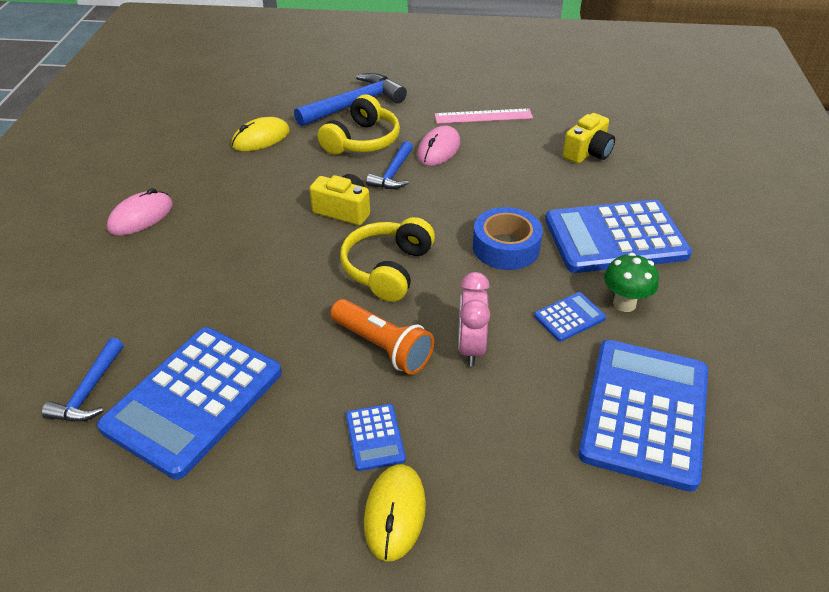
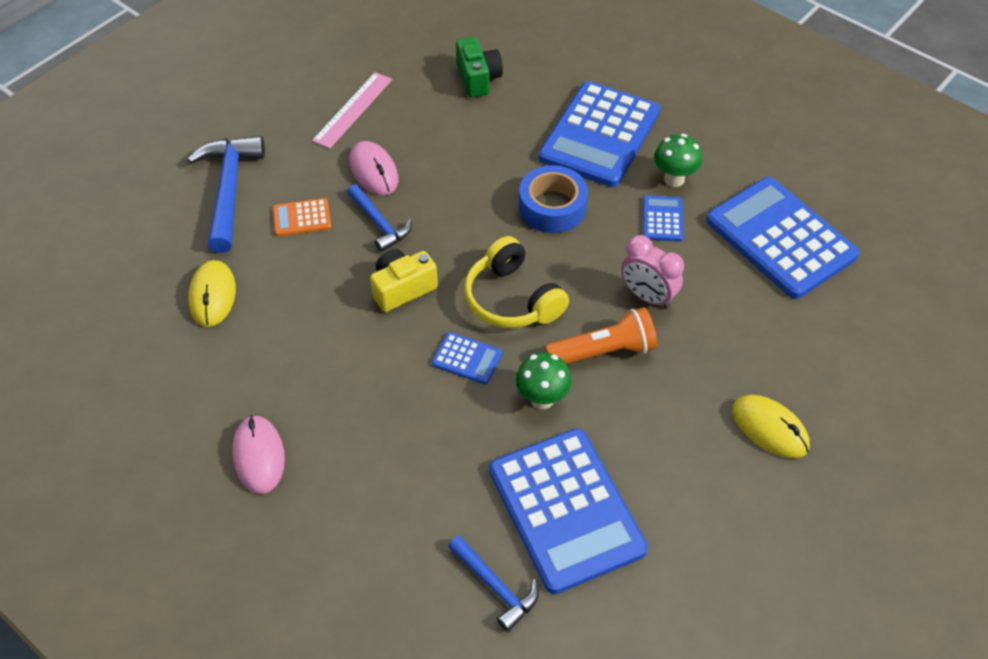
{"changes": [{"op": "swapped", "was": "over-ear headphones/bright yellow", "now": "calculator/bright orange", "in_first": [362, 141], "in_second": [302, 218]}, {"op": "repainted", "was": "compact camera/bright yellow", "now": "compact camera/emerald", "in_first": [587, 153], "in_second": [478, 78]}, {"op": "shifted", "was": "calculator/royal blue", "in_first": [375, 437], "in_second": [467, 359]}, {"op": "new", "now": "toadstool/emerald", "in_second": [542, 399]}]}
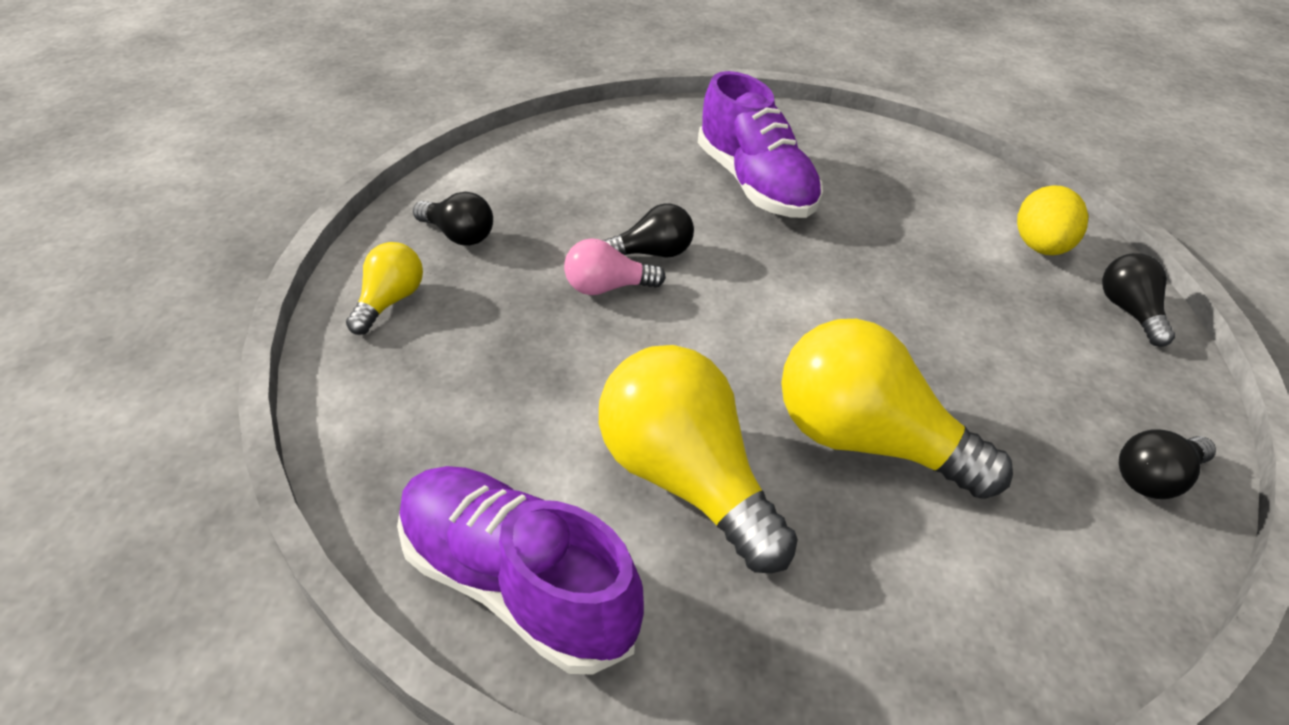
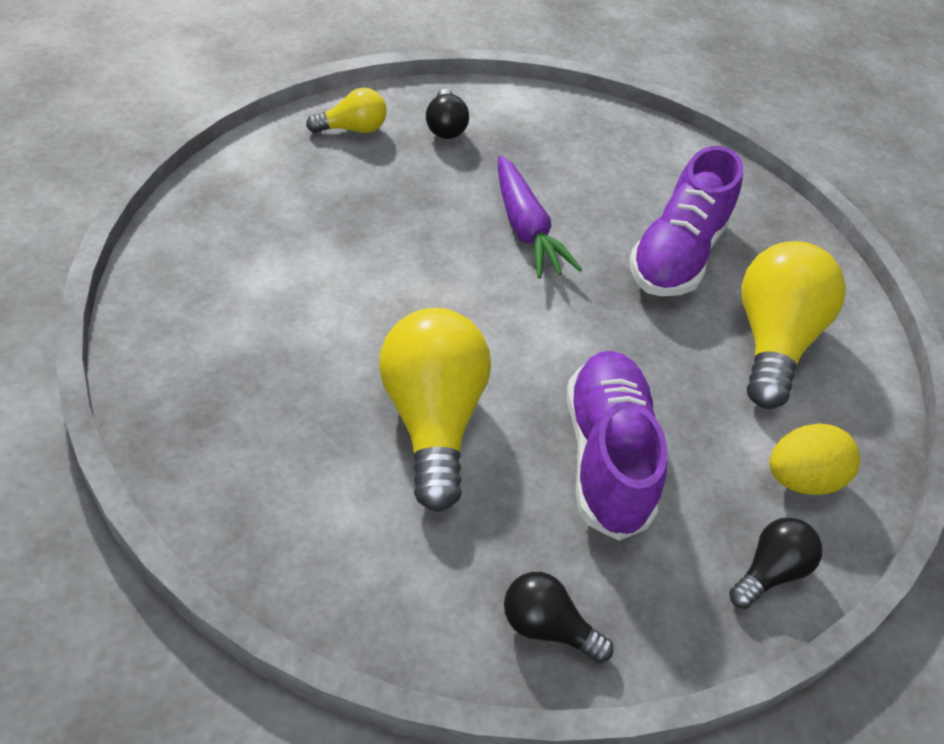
{"changes": [{"op": "swapped", "was": "lightbulb/ebony", "now": "carrot/royal purple", "in_first": [652, 253], "in_second": [525, 229]}, {"op": "gone", "was": "lightbulb/rose-pink", "in_first": [607, 287]}, {"op": "shifted", "was": "lightbulb/bright yellow", "in_first": [685, 479], "in_second": [772, 341]}, {"op": "shifted", "was": "sneaker/royal purple", "in_first": [516, 583], "in_second": [606, 457]}]}
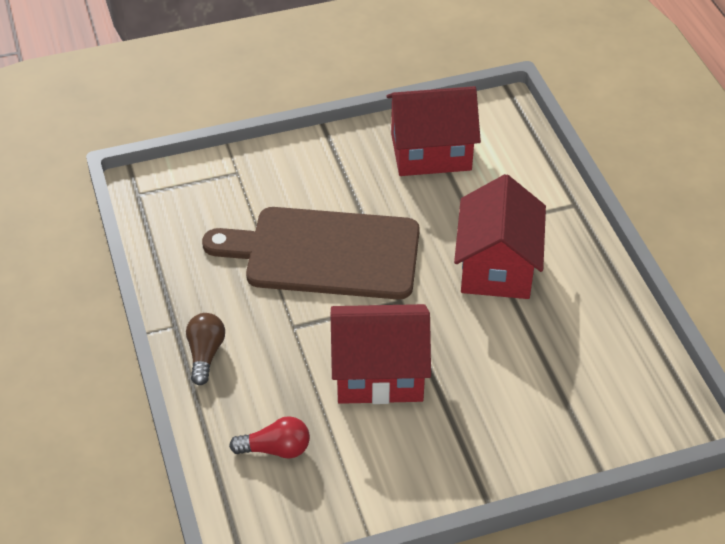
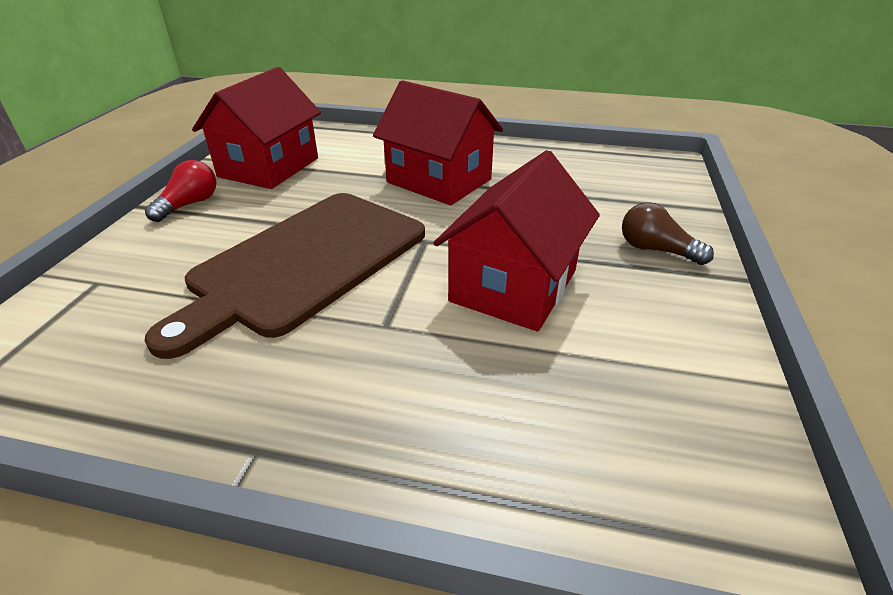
{"changes": [{"op": "shifted", "was": "lightbulb/dark brown", "in_first": [205, 354], "in_second": [656, 250]}, {"op": "shifted", "was": "lightbulb/red", "in_first": [276, 449], "in_second": [189, 204]}]}
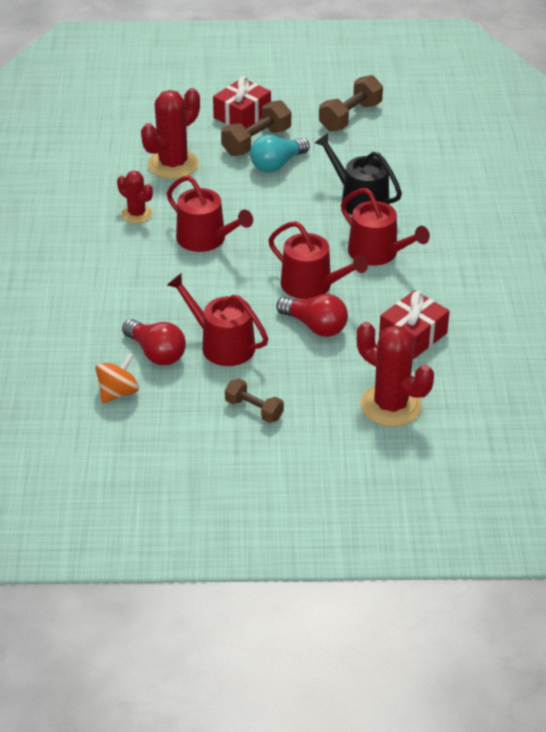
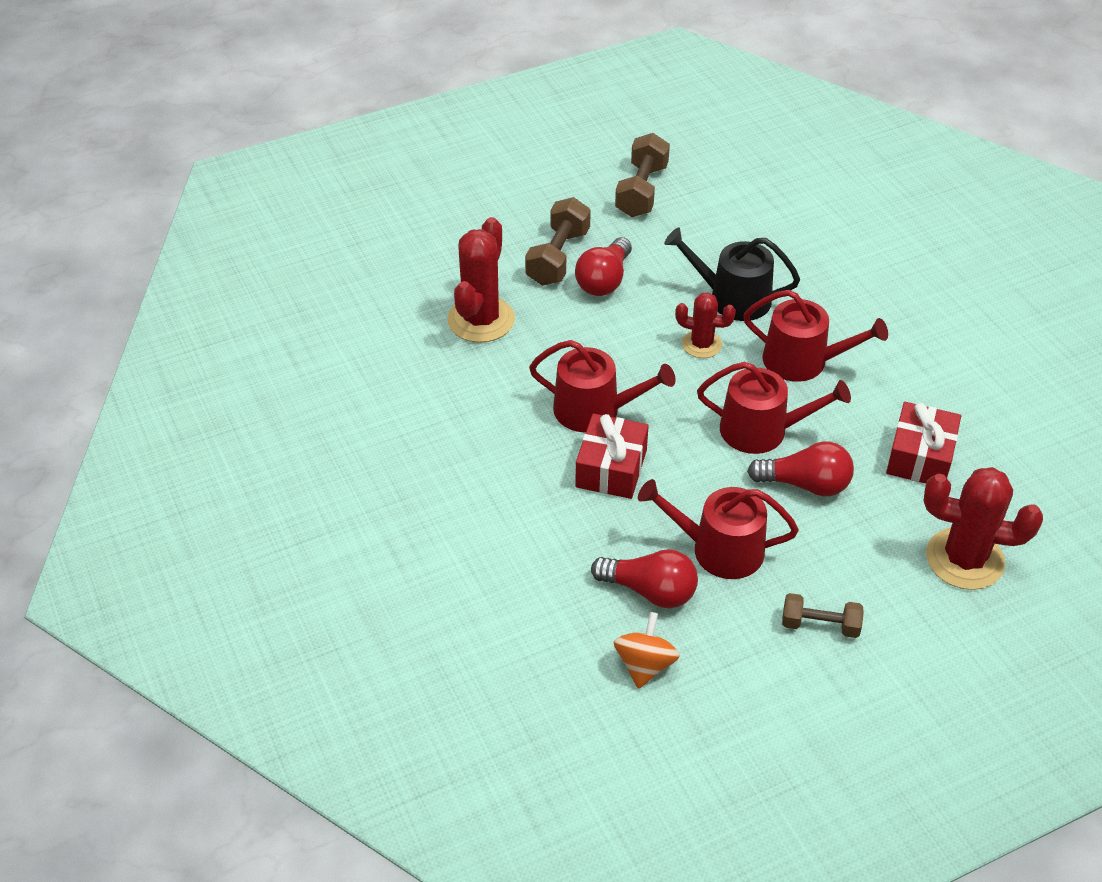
{"changes": [{"op": "shifted", "was": "present/red", "in_first": [242, 115], "in_second": [611, 468]}, {"op": "repainted", "was": "lightbulb/turquoise", "now": "lightbulb/red", "in_first": [277, 164], "in_second": [604, 280]}, {"op": "shifted", "was": "saguaro cactus/red", "in_first": [137, 214], "in_second": [701, 344]}]}
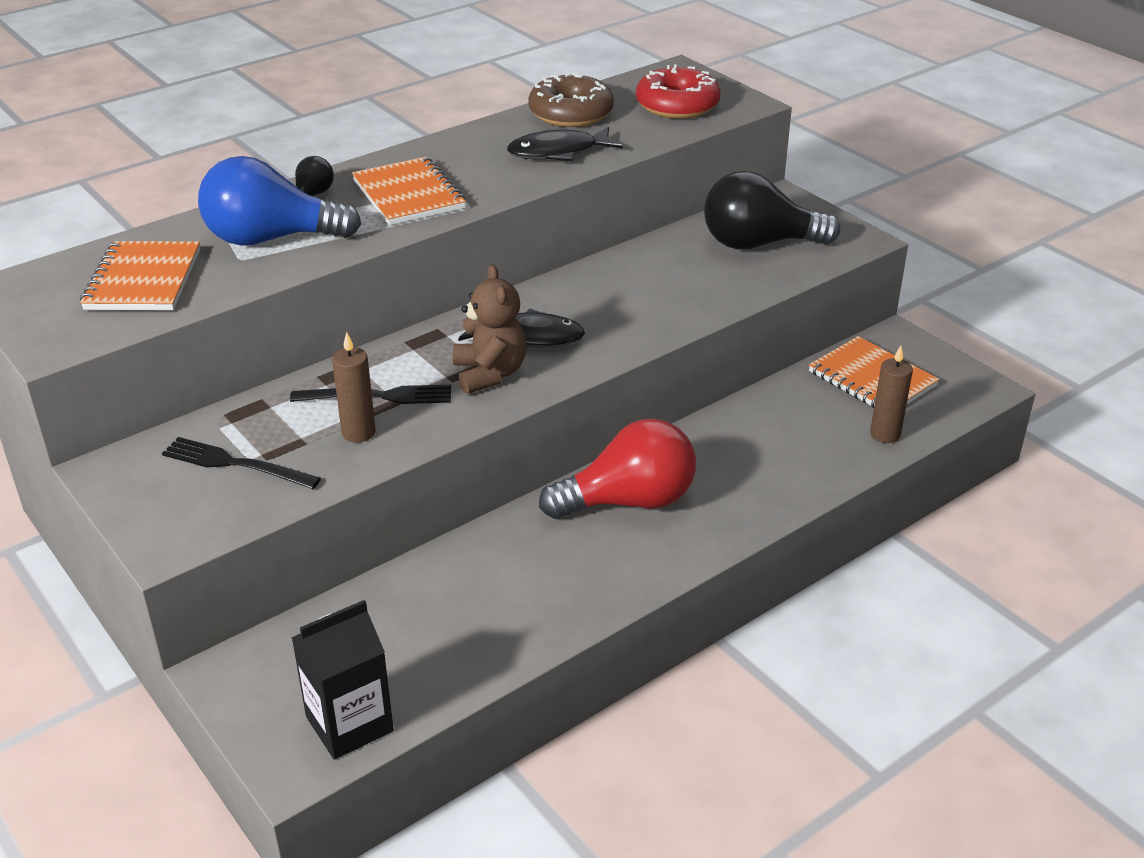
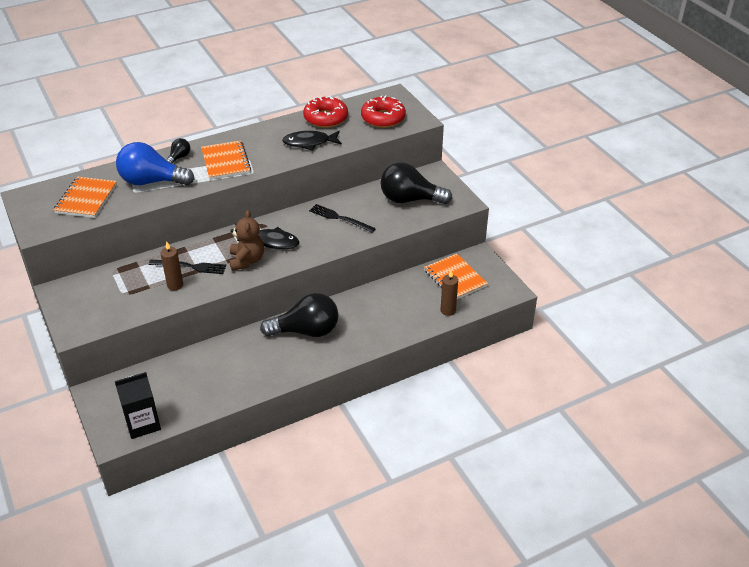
{"changes": [{"op": "repainted", "was": "donut/dark brown", "now": "donut/red", "in_first": [571, 113], "in_second": [325, 118]}, {"op": "repainted", "was": "lightbulb/red", "now": "lightbulb/ebony", "in_first": [628, 501], "in_second": [306, 331]}, {"op": "shifted", "was": "table fork/ebony", "in_first": [236, 464], "in_second": [340, 218]}]}
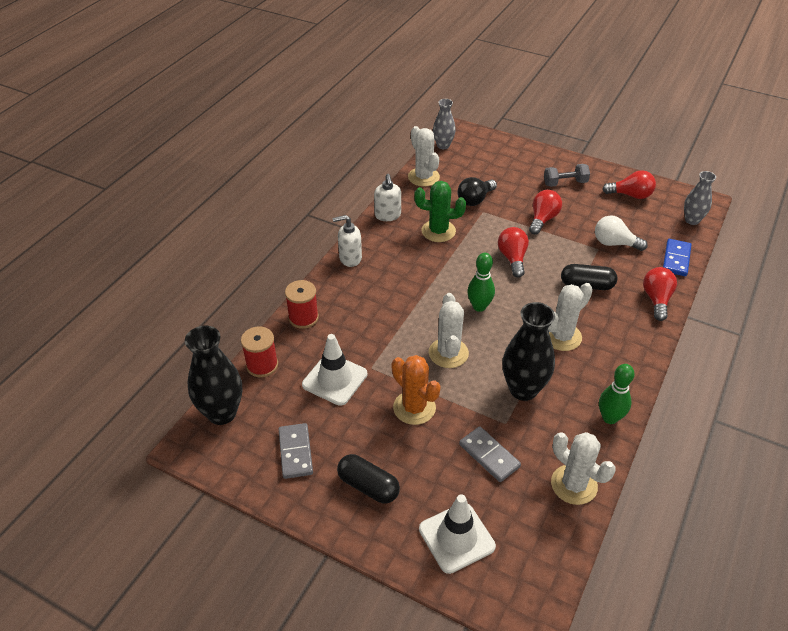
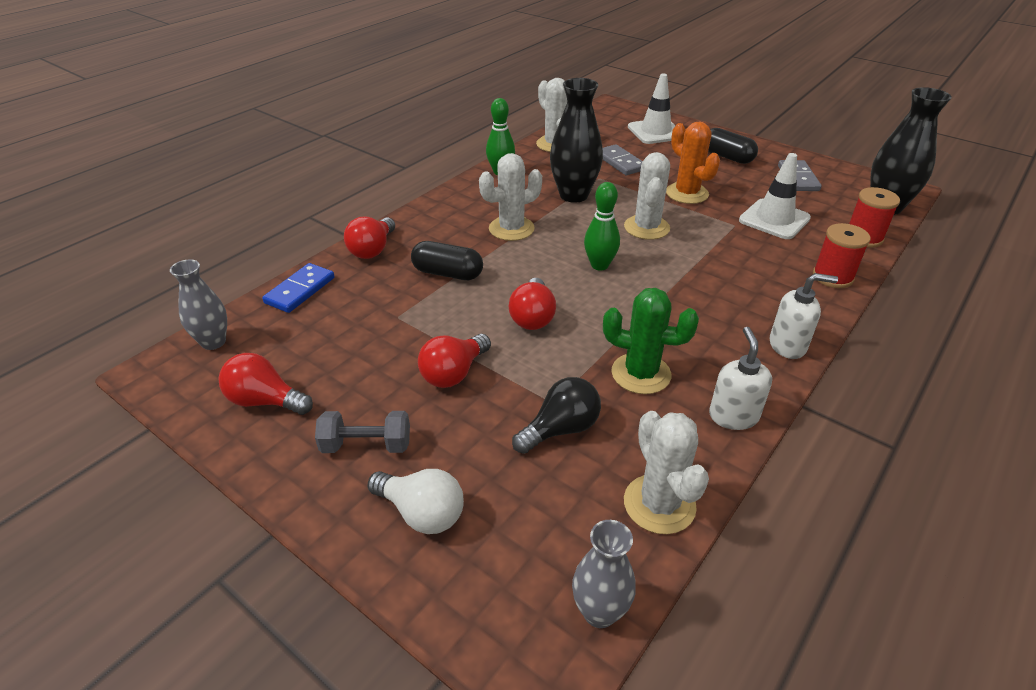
{"changes": [{"op": "shifted", "was": "lightbulb/snow-white", "in_first": [614, 243], "in_second": [421, 513]}]}
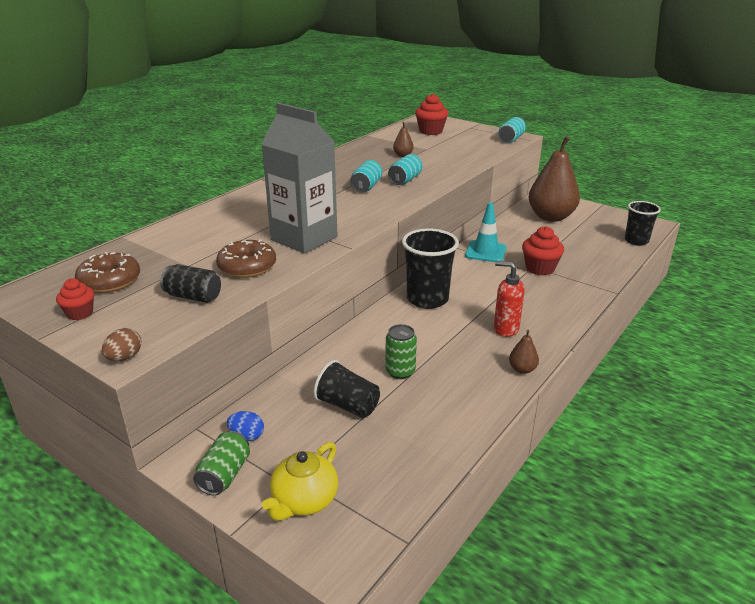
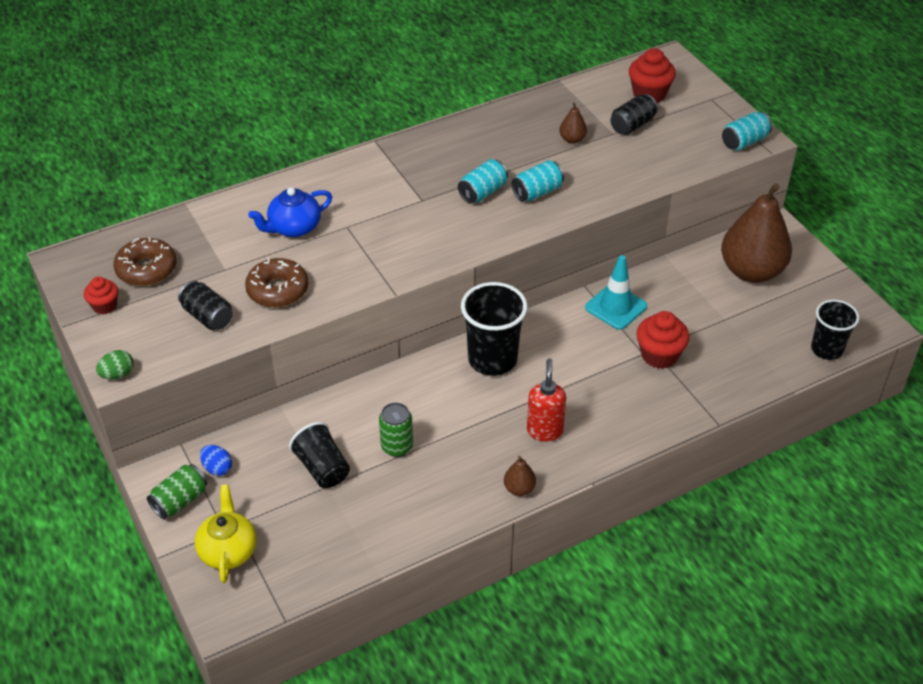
{"changes": [{"op": "gone", "was": "carton/gray", "in_first": [304, 238]}, {"op": "rotated", "was": "soap dispenser/red", "in_first": [505, 329], "in_second": [544, 431], "clockwise": 45}, {"op": "repainted", "was": "toy egg/dark brown", "now": "toy egg/emerald", "in_first": [124, 357], "in_second": [117, 374]}, {"op": "rotated", "was": "china teapot/bright yellow", "in_first": [304, 500], "in_second": [228, 550], "clockwise": 120}, {"op": "new", "now": "soda can/ebony", "in_second": [632, 125]}, {"op": "new", "now": "china teapot/royal blue", "in_second": [294, 228]}]}
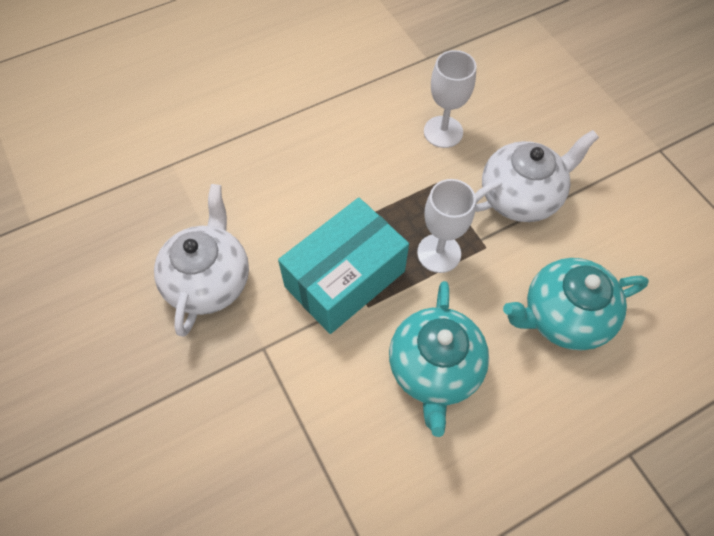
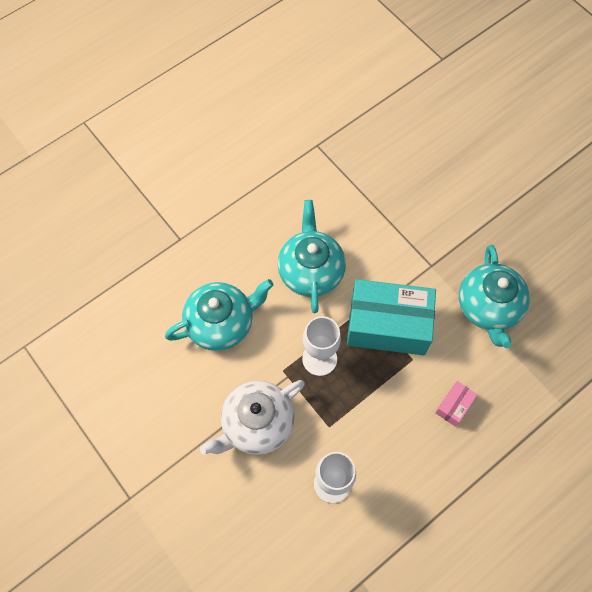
{"changes": [{"op": "repainted", "was": "china teapot/snow-white", "now": "china teapot/turquoise", "in_first": [209, 280], "in_second": [488, 307]}, {"op": "rotated", "was": "parcel/turquoise", "in_first": [345, 279], "in_second": [388, 325], "clockwise": 60}, {"op": "new", "now": "parcel/rose-pink", "in_second": [454, 406]}]}
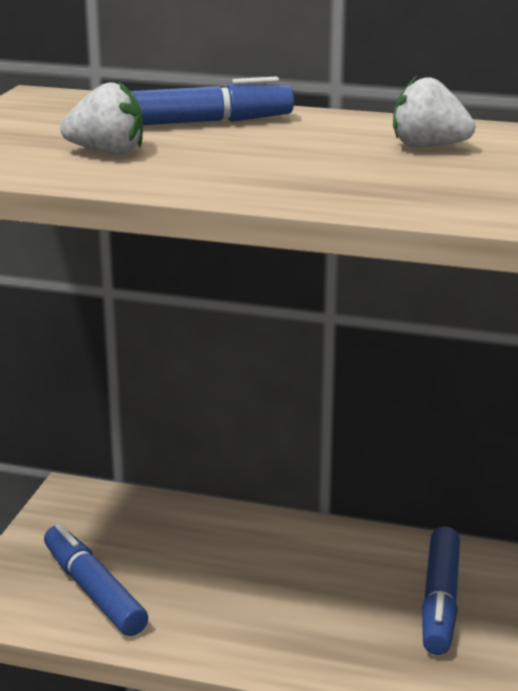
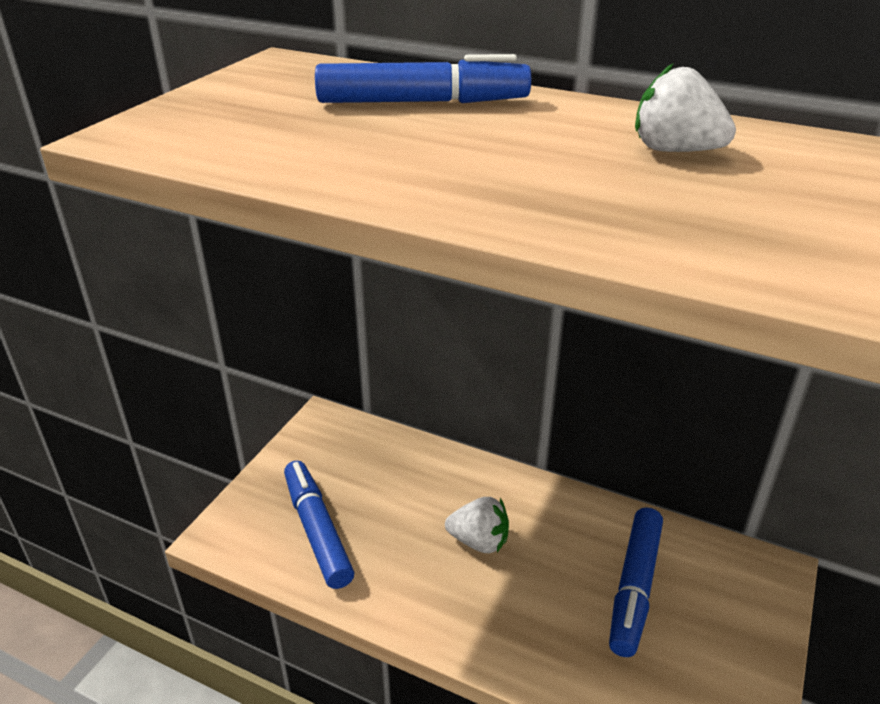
{"changes": [{"op": "shifted", "was": "toy strawberry/snow-white", "in_first": [107, 152], "in_second": [479, 541]}]}
